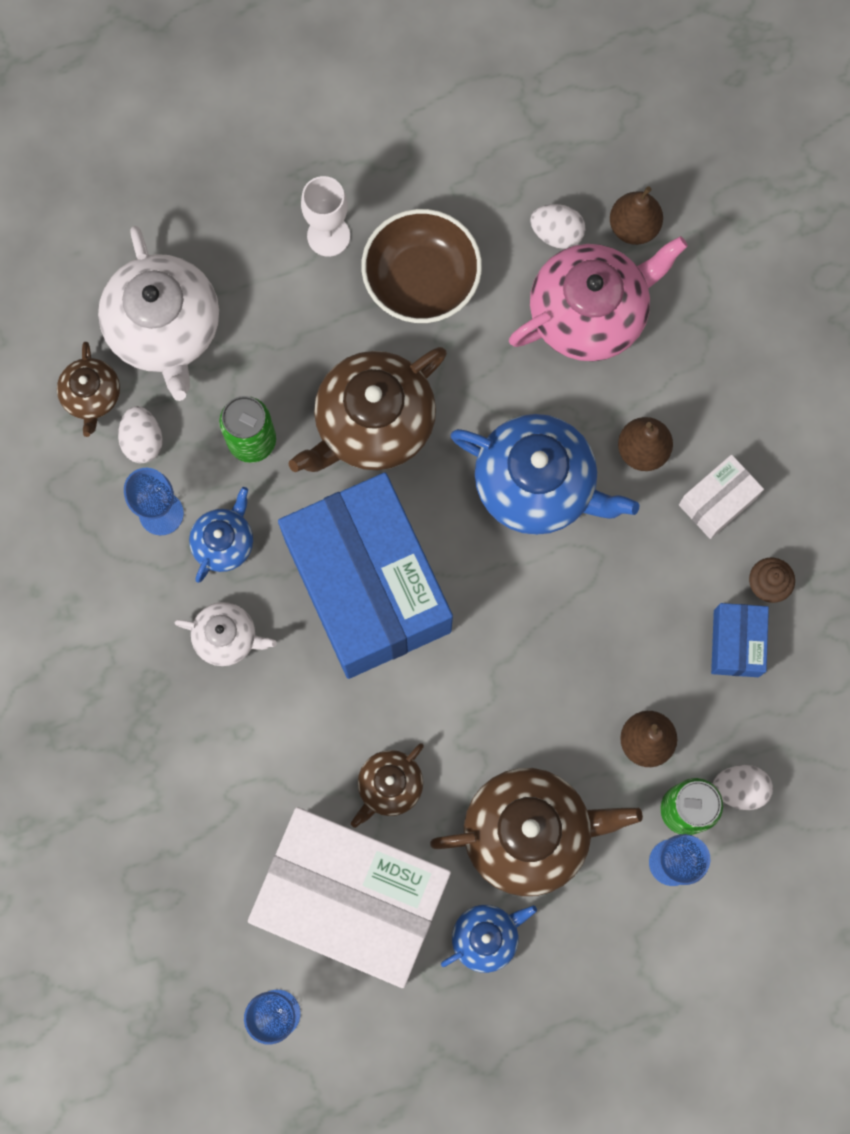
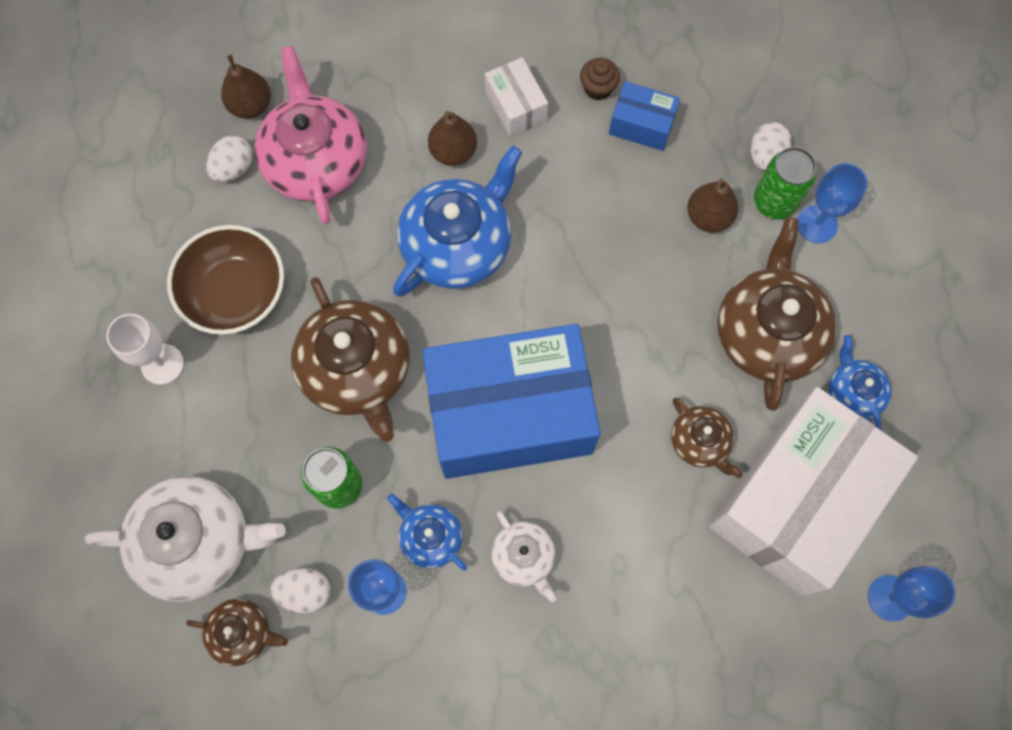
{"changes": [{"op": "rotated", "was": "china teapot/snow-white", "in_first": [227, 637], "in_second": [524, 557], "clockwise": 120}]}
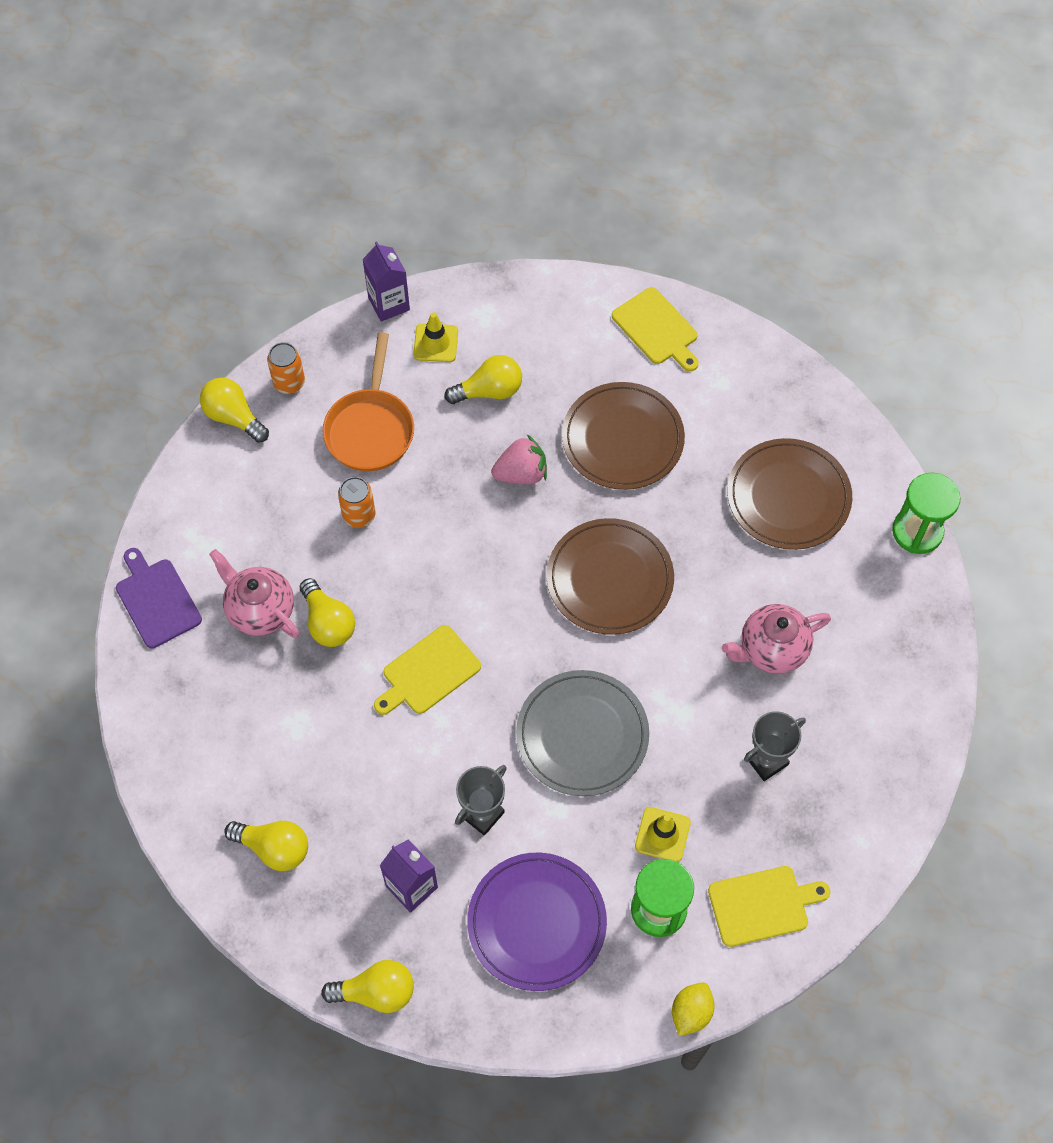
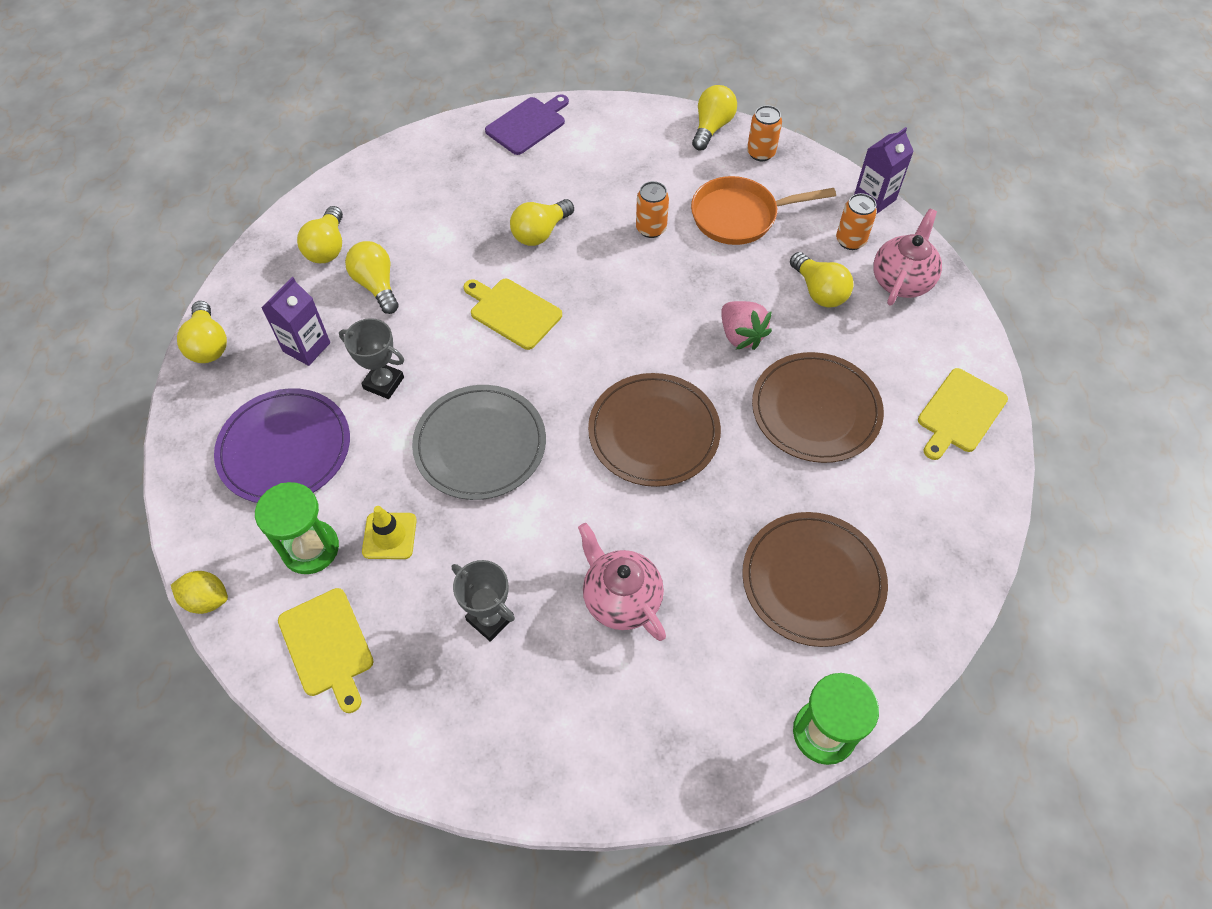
{"changes": [{"op": "swapped", "was": "safety cone/bright yellow", "now": "soda can/bright orange", "in_first": [435, 343], "in_second": [850, 240]}, {"op": "shifted", "was": "china teapot/rose-pink", "in_first": [260, 610], "in_second": [901, 281]}, {"op": "new", "now": "lightbulb/bright yellow", "in_second": [376, 285]}]}
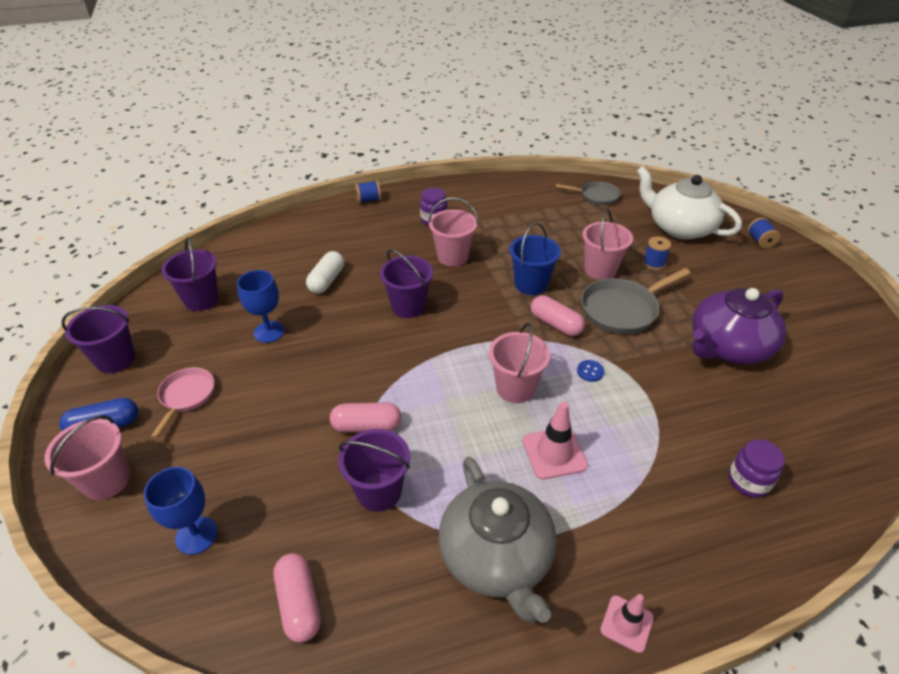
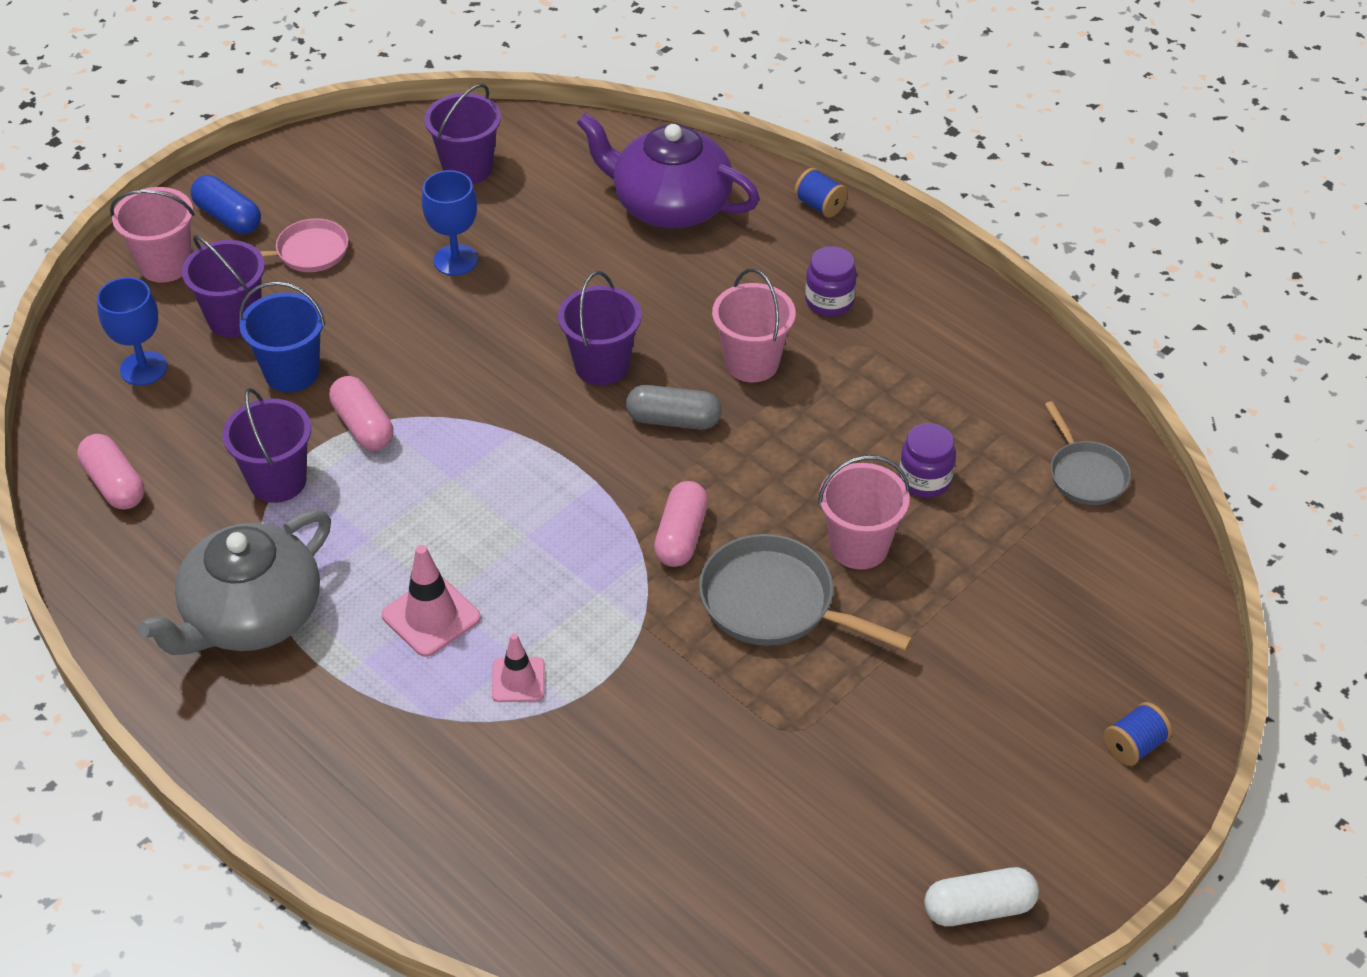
{"changes": [{"op": "gone", "was": "china teapot/snow-white", "in_first": [679, 227]}, {"op": "shifted", "was": "bucket/royal blue", "in_first": [530, 284], "in_second": [292, 372]}, {"op": "gone", "was": "reel of thread/royal blue", "in_first": [654, 263]}, {"op": "shifted", "was": "capsule/snow-white", "in_first": [327, 280], "in_second": [979, 908]}, {"op": "shifted", "was": "china teapot/royal purple", "in_first": [727, 347], "in_second": [669, 205]}, {"op": "shifted", "was": "bucket/royal purple", "in_first": [115, 359], "in_second": [234, 319]}, {"op": "gone", "was": "bucket/rose-pink", "in_first": [515, 388]}, {"op": "gone", "was": "sewing button/royal blue", "in_first": [590, 371]}, {"op": "shifted", "was": "preserve jar/royal purple", "in_first": [748, 481], "in_second": [925, 480]}, {"op": "rotated", "was": "capsule/rose-pink", "in_first": [299, 603], "in_second": [114, 484], "clockwise": -75}, {"op": "shifted", "was": "safety cone/rose-pink", "in_first": [626, 623], "in_second": [518, 680]}, {"op": "new", "now": "capsule/gray", "in_second": [673, 420]}]}
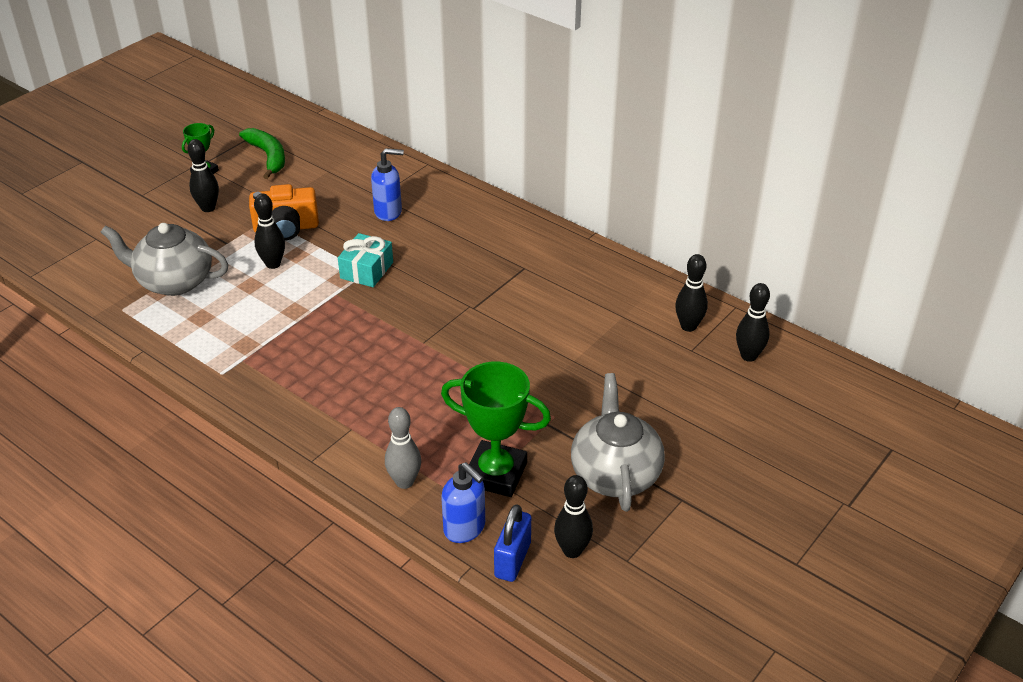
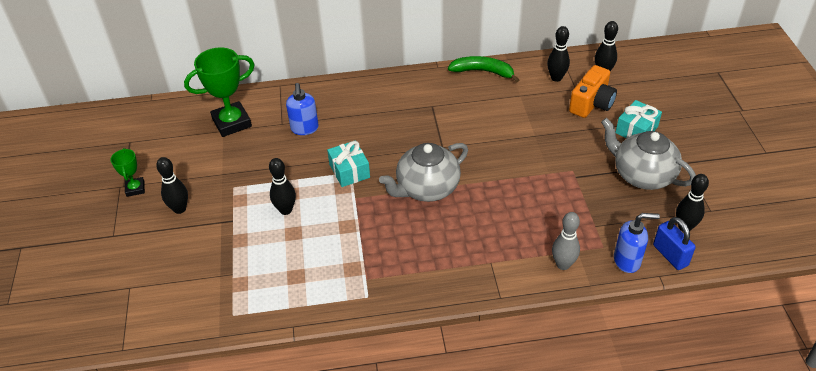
{"changes": [{"op": "shifted", "was": "banana/emerald", "in_first": [268, 157], "in_second": [483, 72]}, {"op": "rotated", "was": "soap dispenser/royal blue", "in_first": [388, 212], "in_second": [304, 129], "clockwise": 135}, {"op": "shifted", "was": "compact camera/bright orange", "in_first": [286, 228], "in_second": [591, 103]}, {"op": "shifted", "was": "china teapot/gray", "in_first": [174, 281], "in_second": [427, 188]}, {"op": "shifted", "was": "prize cup/emerald", "in_first": [496, 474], "in_second": [232, 123]}, {"op": "new", "now": "present/turquoise", "in_second": [636, 130]}]}
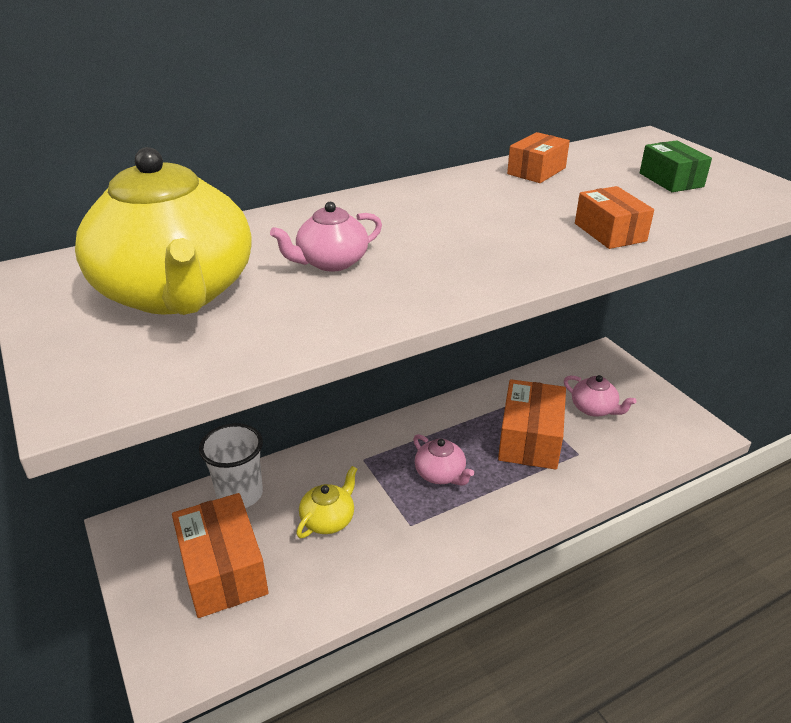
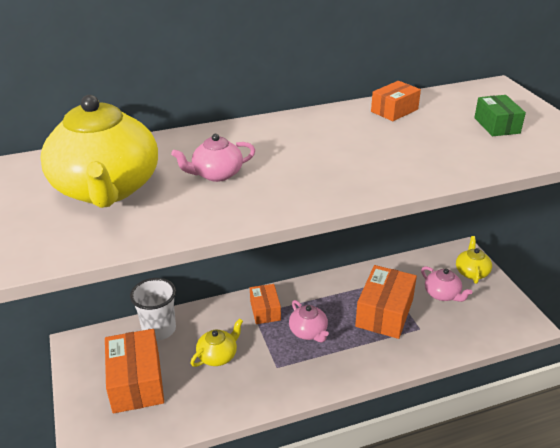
{"changes": [{"op": "shifted", "was": "parcel/bright orange", "in_first": [609, 232], "in_second": [265, 310]}, {"op": "new", "now": "china teapot/bright yellow", "in_second": [471, 272]}]}
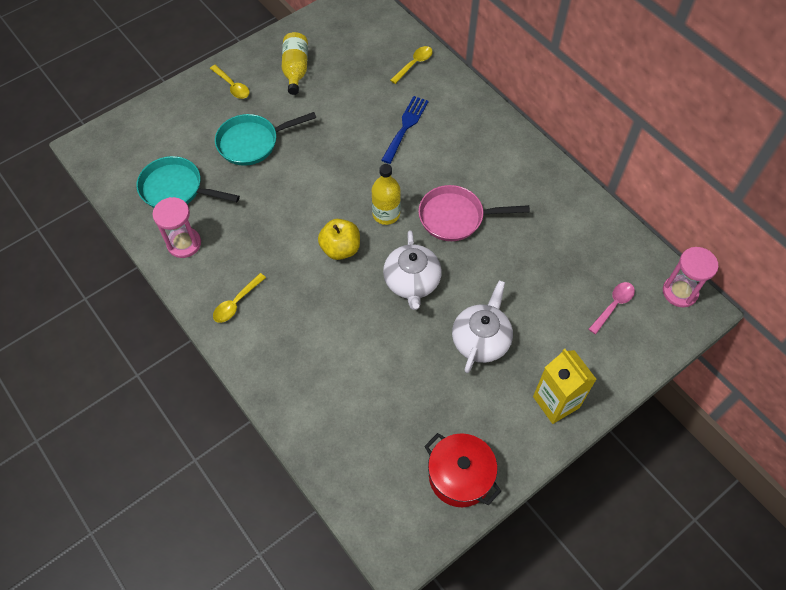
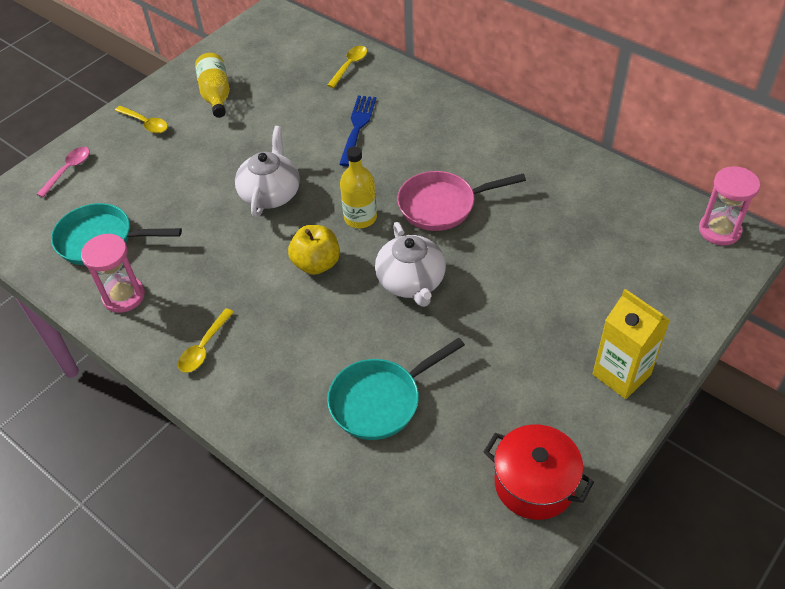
{"changes": [{"op": "shifted", "was": "pan/turquoise", "in_first": [252, 143], "in_second": [380, 401]}, {"op": "shifted", "was": "china teapot/snow-white", "in_first": [481, 340], "in_second": [270, 193]}, {"op": "shifted", "was": "teaspoon/rose-pink", "in_first": [613, 305], "in_second": [68, 170]}]}
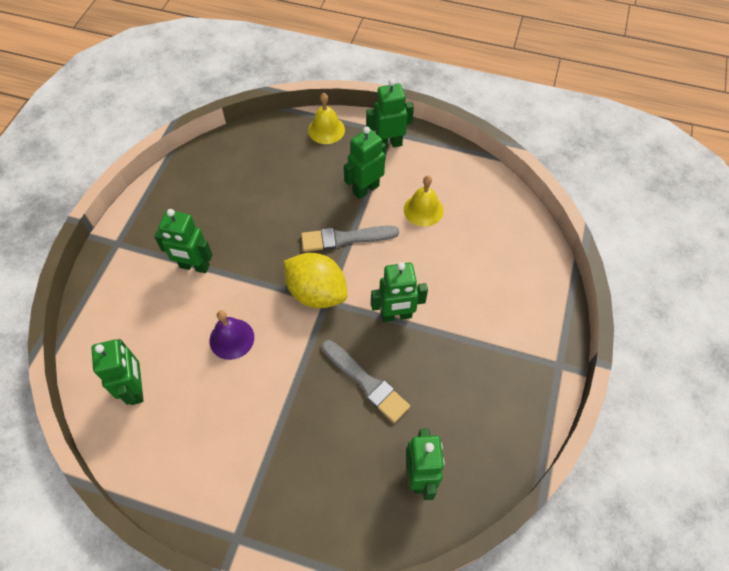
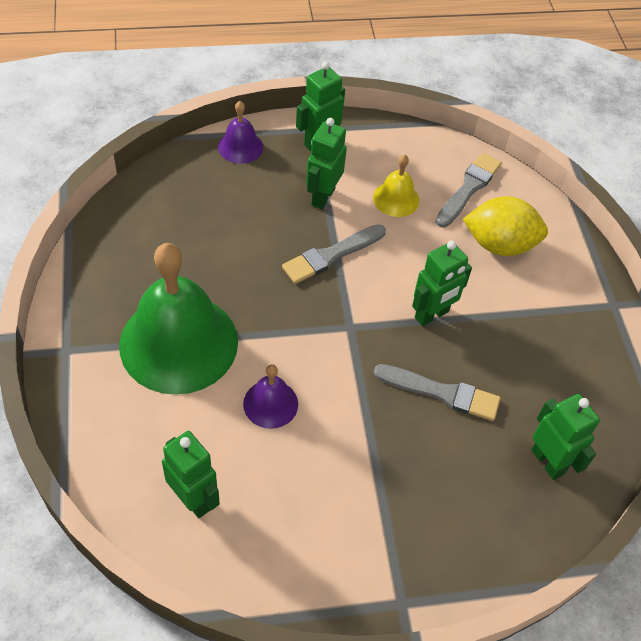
{"changes": [{"op": "repainted", "was": "hand bell/bright yellow", "now": "hand bell/royal purple", "in_first": [326, 130], "in_second": [240, 147]}, {"op": "swapped", "was": "robot/emerald", "now": "hand bell/emerald", "in_first": [194, 266], "in_second": [179, 343]}, {"op": "shifted", "was": "lemon/bright yellow", "in_first": [316, 293], "in_second": [499, 244]}, {"op": "new", "now": "brush/gray", "in_second": [468, 188]}]}
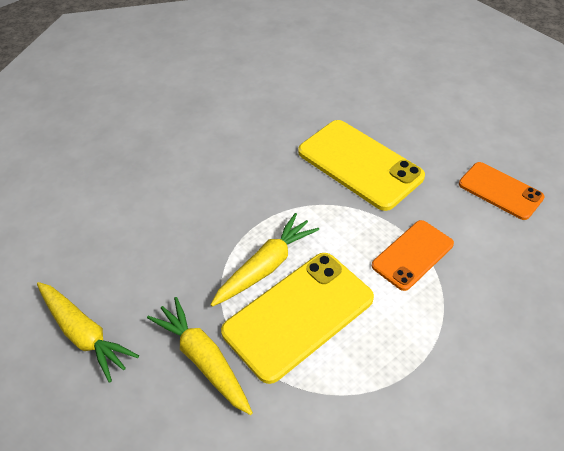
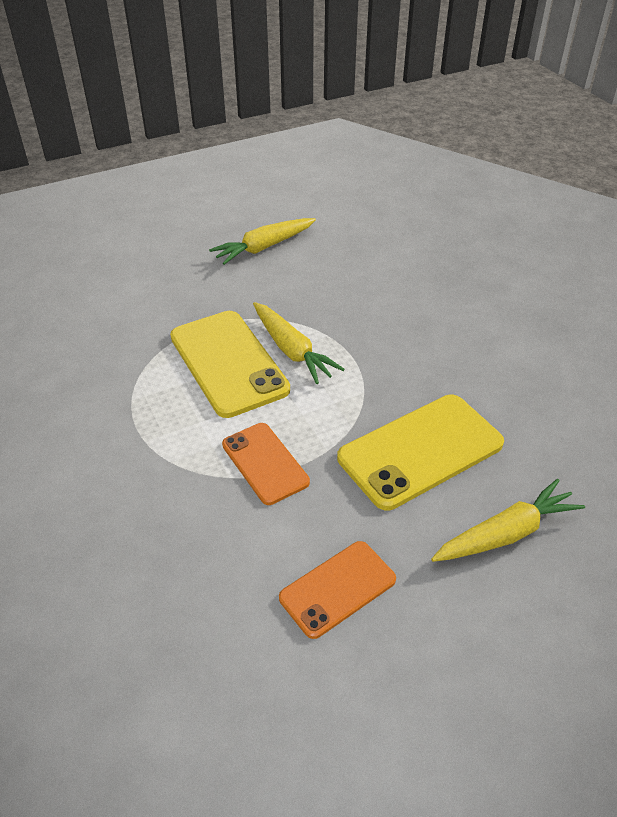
{"changes": [{"op": "shifted", "was": "carrot/bright yellow", "in_first": [203, 359], "in_second": [506, 533]}]}
